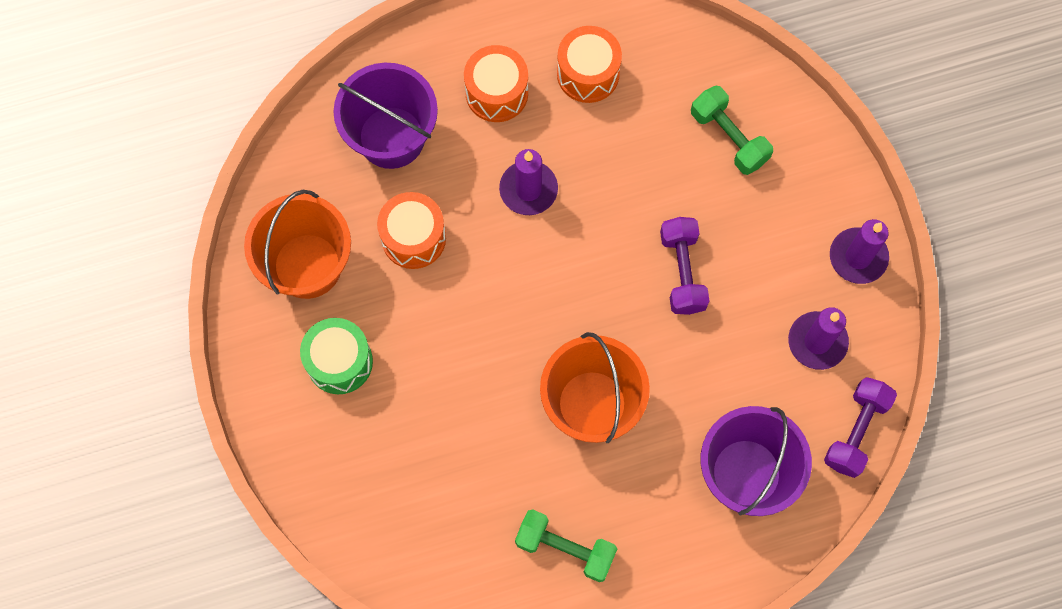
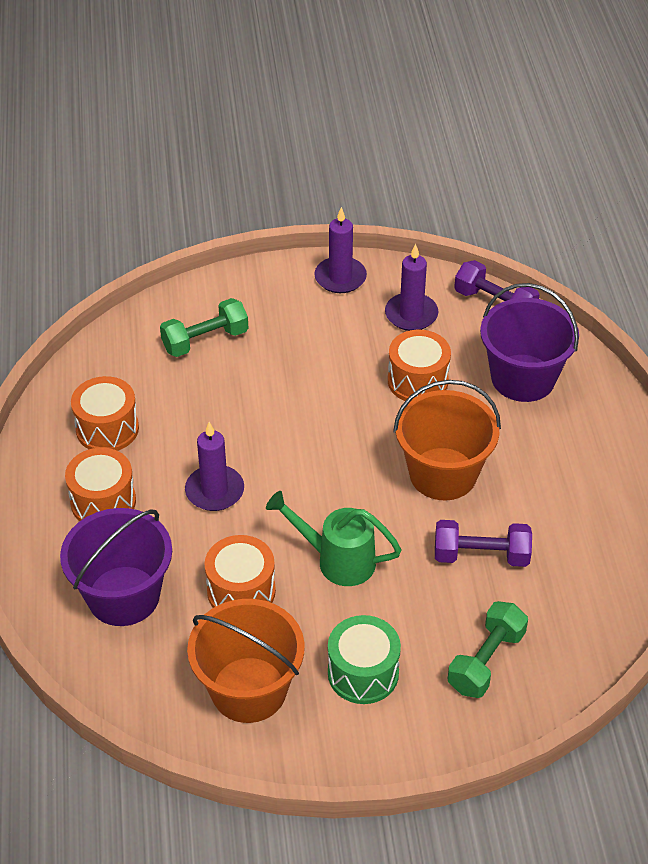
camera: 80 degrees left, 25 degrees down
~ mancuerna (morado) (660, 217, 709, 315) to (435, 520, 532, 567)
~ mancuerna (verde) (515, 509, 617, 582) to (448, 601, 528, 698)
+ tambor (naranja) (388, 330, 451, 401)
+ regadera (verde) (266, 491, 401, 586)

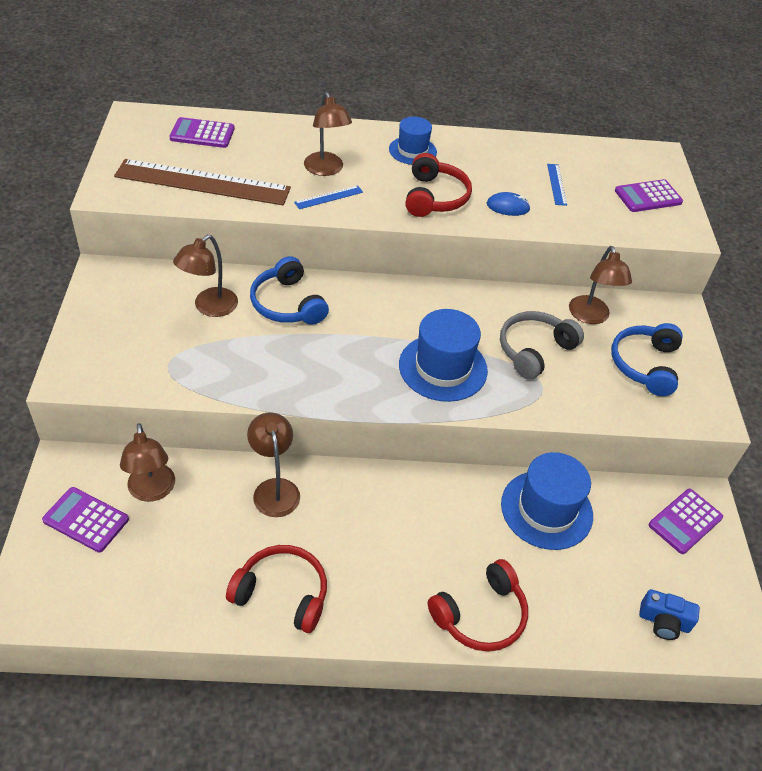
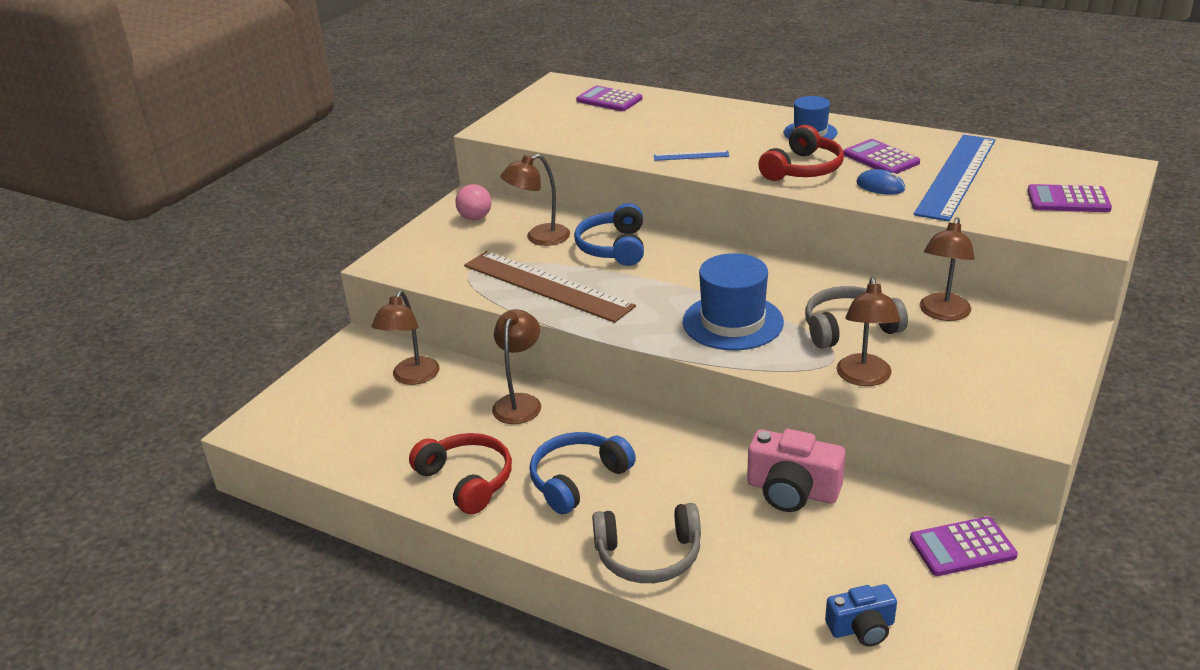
camera: 35 degrees right, 15 degrees down
~ lámpara (marrón) (304, 92, 352, 176) to (836, 277, 901, 386)
~ regla (marrón) (114, 159, 291, 205) to (464, 251, 636, 323)
~ regla (azul) (547, 164, 567, 206) = (914, 135, 995, 222) x2.44
~ auriculares (azul) (611, 323, 683, 396) to (530, 432, 636, 514)
~ sombrero (azul) (501, 452, 593, 550) to cámara (rosa) (747, 429, 846, 512)
~ calculadora (morado) (42, 487, 129, 553) to (843, 139, 920, 174)
~ auriculares (rojo) (428, 559, 528, 652) to auriculares (gris) (592, 503, 701, 583)
~ cámara (azul) (639, 589, 700, 640) = (825, 584, 897, 646) 60 degrees counterclockwise
+ pelota (rosa) (455, 184, 491, 220)

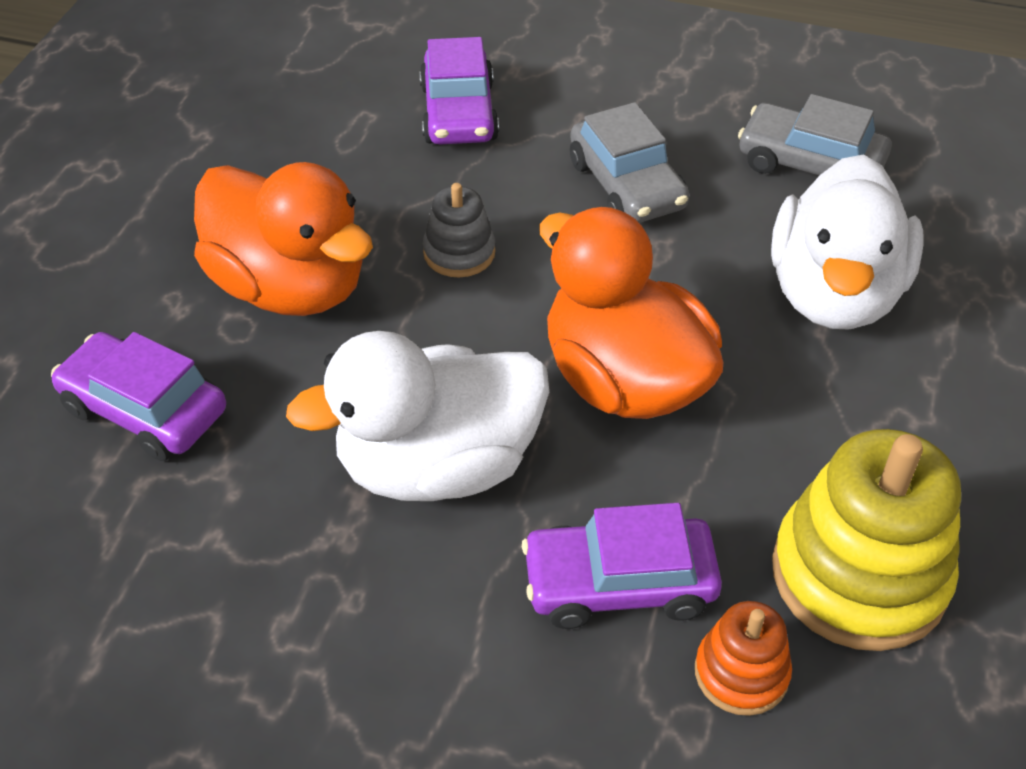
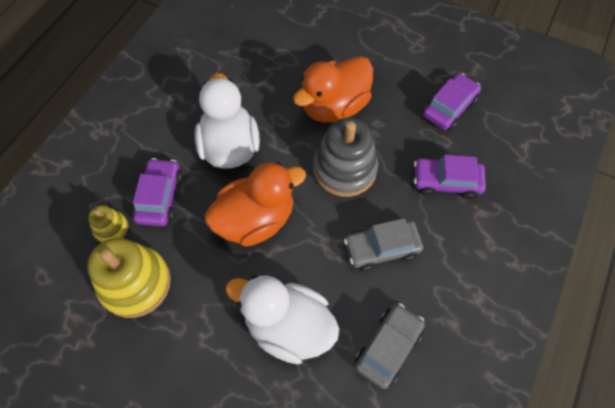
camera: 100 degrees right, 15 degrees up
~ juguete apilable (gris) (423, 183, 495, 277) = (313, 118, 378, 197) x1.97
~ coche (morado) (51, 332, 226, 461) to (423, 73, 481, 130)
~ juguete apilable (naranja) (695, 601, 792, 716) to juguete apilable (amarillo) (88, 205, 129, 243)

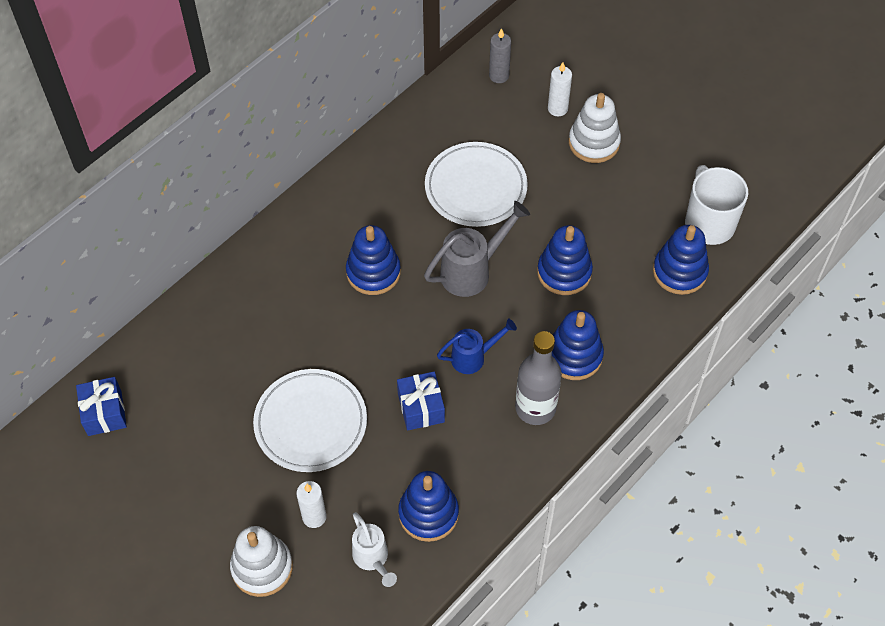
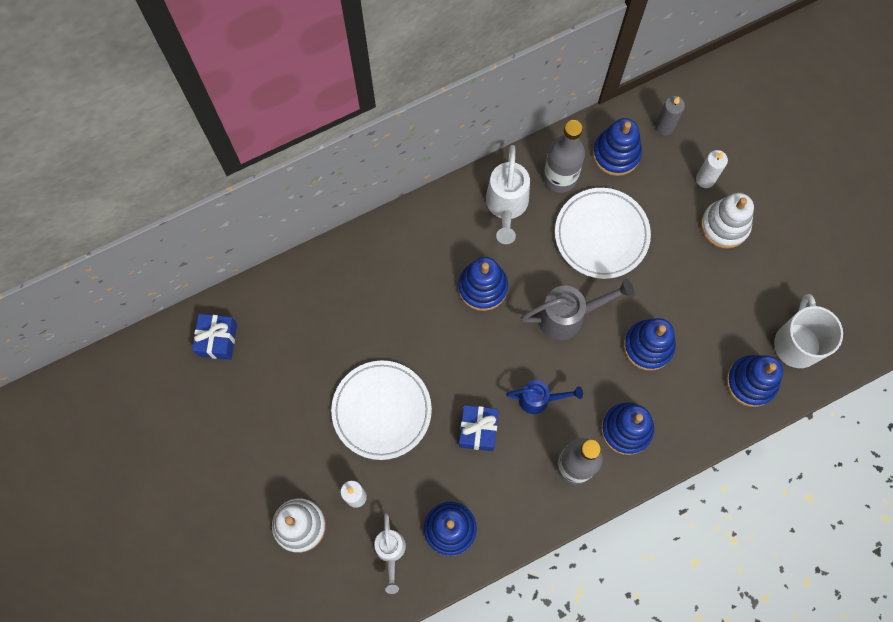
camera: 20 degrees right, 15 degrees up
+ juguete apilable (azul) (593, 118, 642, 176)
+ botella (gris) (543, 120, 585, 193)
+ regadera (blanco) (486, 145, 530, 244)

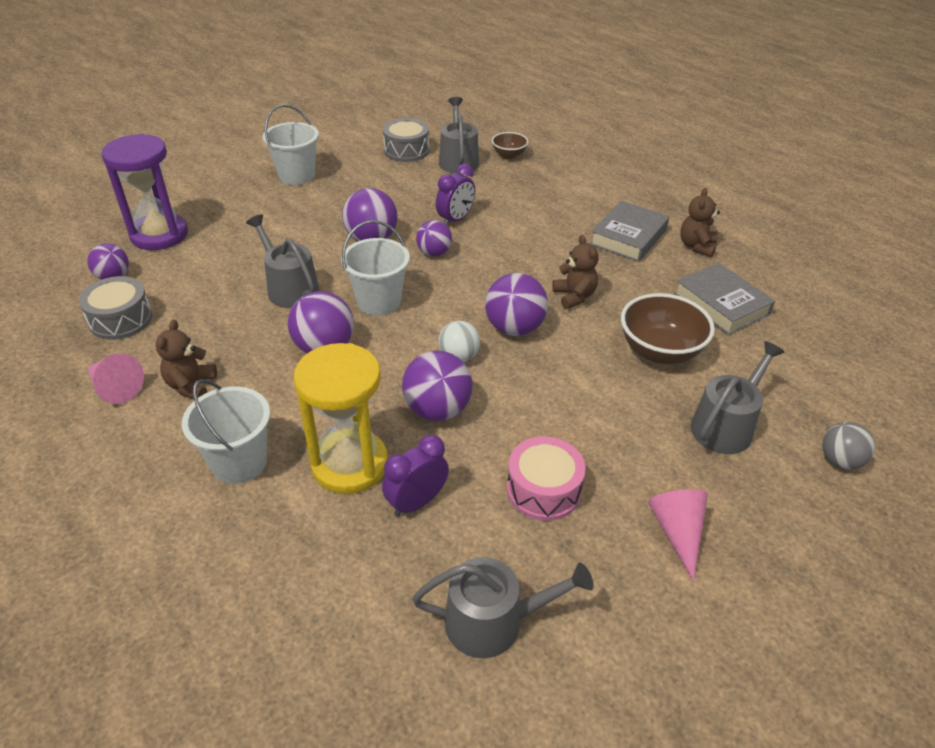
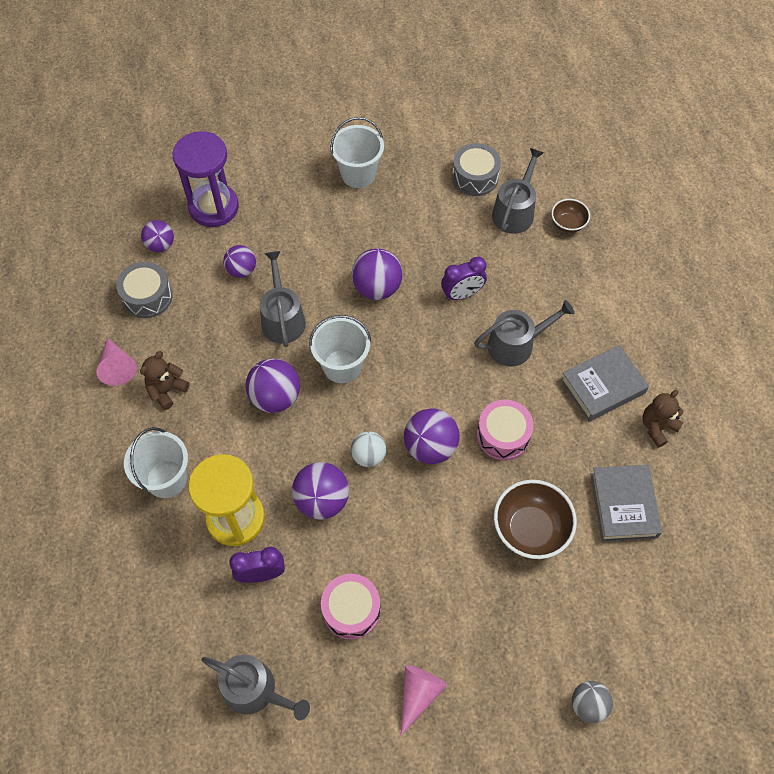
camera: 30 degrees right, 20 degrees up
~ pelota (morado) (416, 220, 452, 257) to (223, 245, 256, 278)
~ osito (marrón) (552, 235, 599, 309) to tambor (rosa) (477, 399, 534, 460)
~ regadera (gris) (691, 341, 785, 454) to (474, 300, 574, 366)

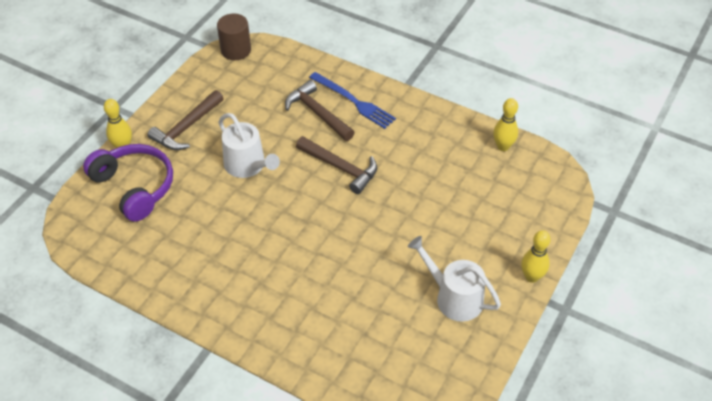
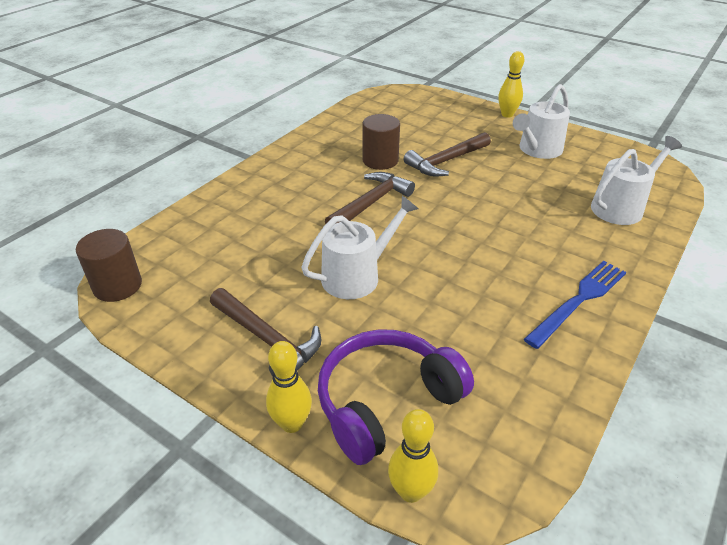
camera: 85 degrees left, 10 degrees down
~ tenedor (azul) (309, 72, 396, 129) to (524, 261, 626, 349)
~ martillo (marrón) (285, 80, 355, 141) to (404, 132, 491, 177)
~ bolo (amarillo) (493, 98, 518, 151) to (388, 409, 438, 503)
+ cilindro (marrón) (362, 114, 400, 170)
+ regadera (blanco) (591, 136, 682, 225)

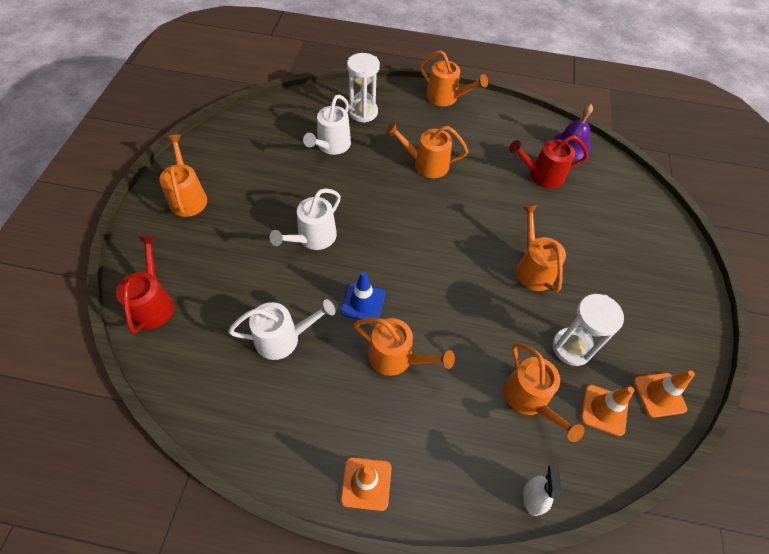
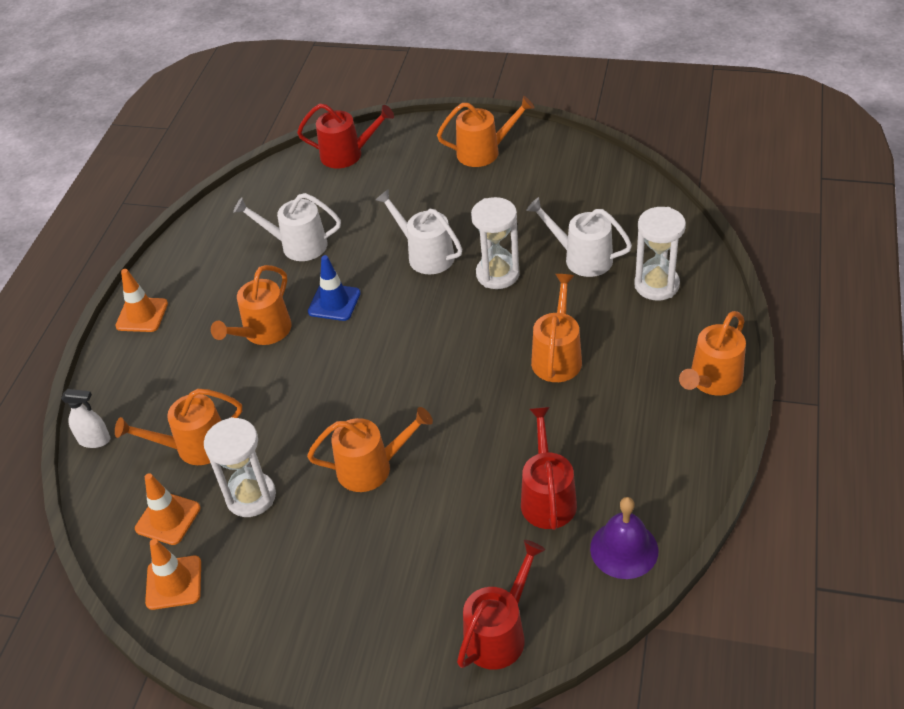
camera: 100 degrees right, 10 degrees down
~ regadera (blanco) (228, 299, 336, 360) = (233, 193, 341, 261) 105 degrees clockwise
+ reloj de arena (blanco) (471, 197, 520, 289)
+ regadera (rojo) (457, 540, 545, 670)

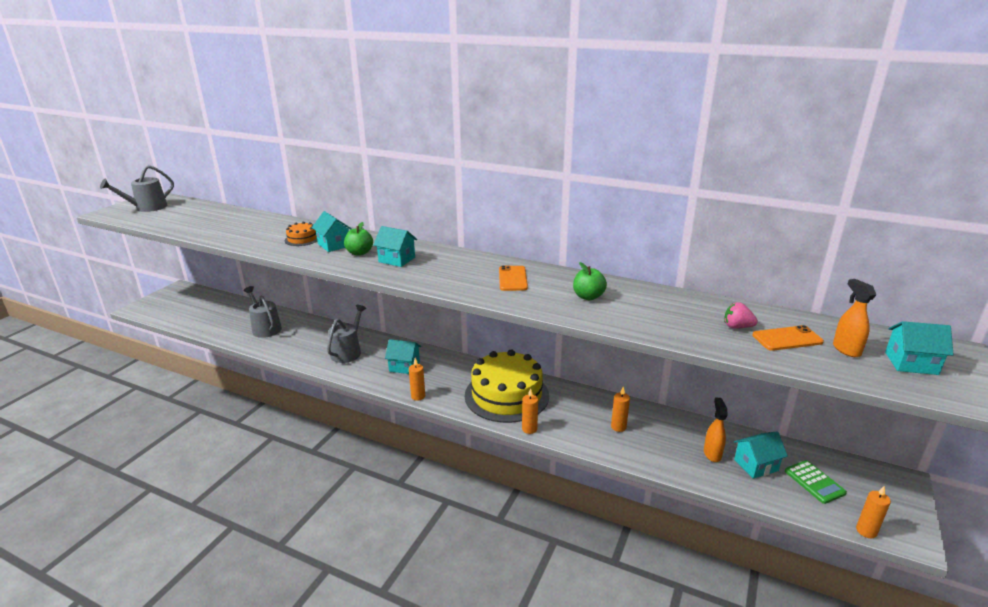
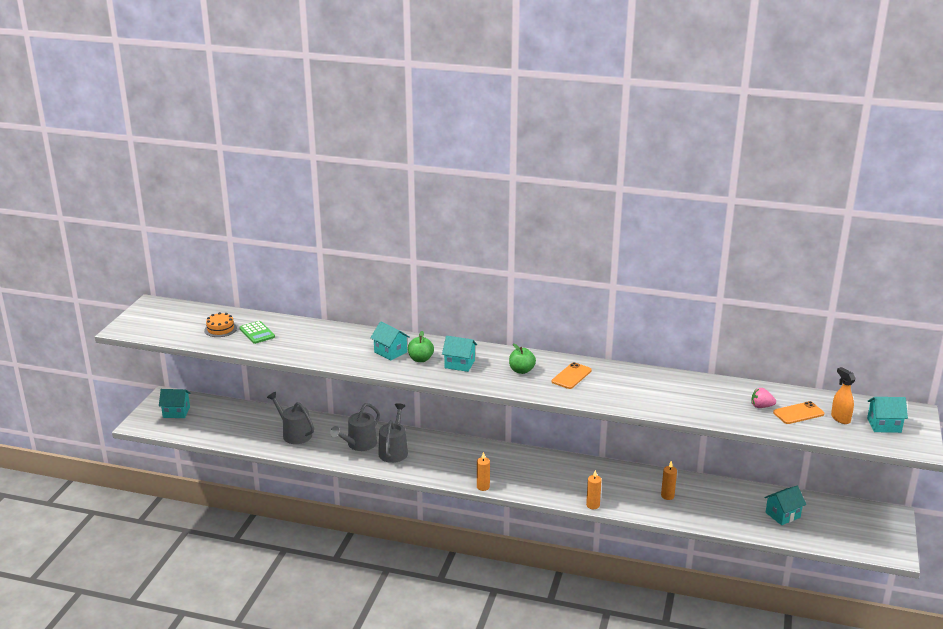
camera: 10 degrees left, 0 degrees up
~ regadera (gris) (100, 165, 174, 212) to (330, 403, 380, 451)
~ tarta (naranja) (285, 222, 317, 246) to (204, 312, 237, 337)
~ manzana (verde) (573, 262, 607, 300) to (509, 344, 536, 374)
~ móvil (naranja) (499, 265, 528, 291) = (552, 362, 592, 389) 45 degrees clockwise
~ casa (turquesa) (385, 339, 421, 374) to (159, 389, 190, 418)
- tarta (amarillo) (465, 350, 549, 423)
- pulverizador (naranja) (704, 398, 728, 462)
~ calculadora (verde) (785, 460, 847, 504) to (239, 321, 275, 344)
- vela (naranja) (856, 486, 891, 539)

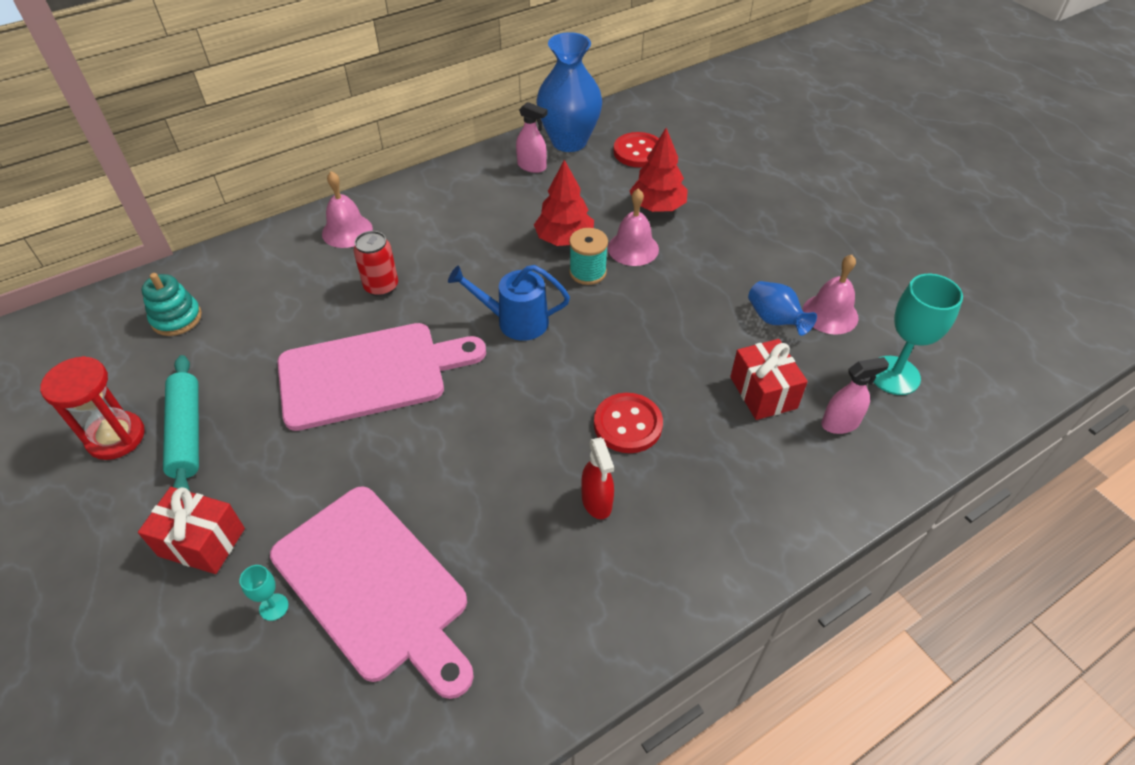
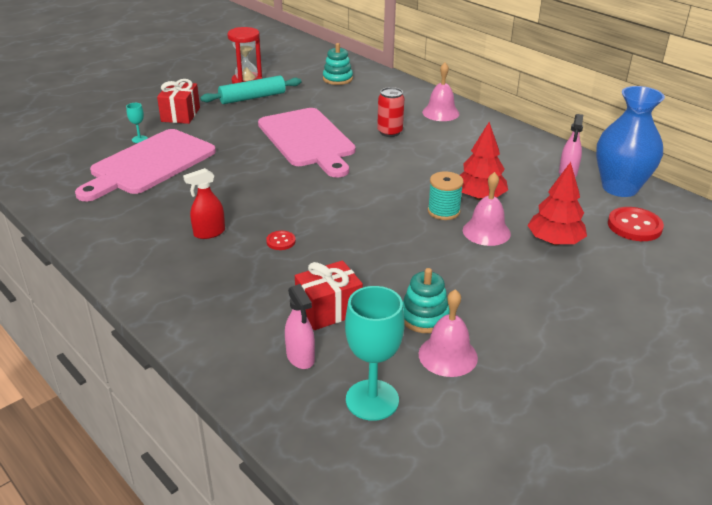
camera: 80 degrees right, 15 degrees down
- regadera (azul) (448, 265, 570, 341)
~ florero (azul) (748, 281, 817, 336) to juguete apilable (turquesa) (403, 268, 450, 333)
~ botón (rojo) (594, 393, 663, 453) = (266, 231, 296, 250) x0.53

